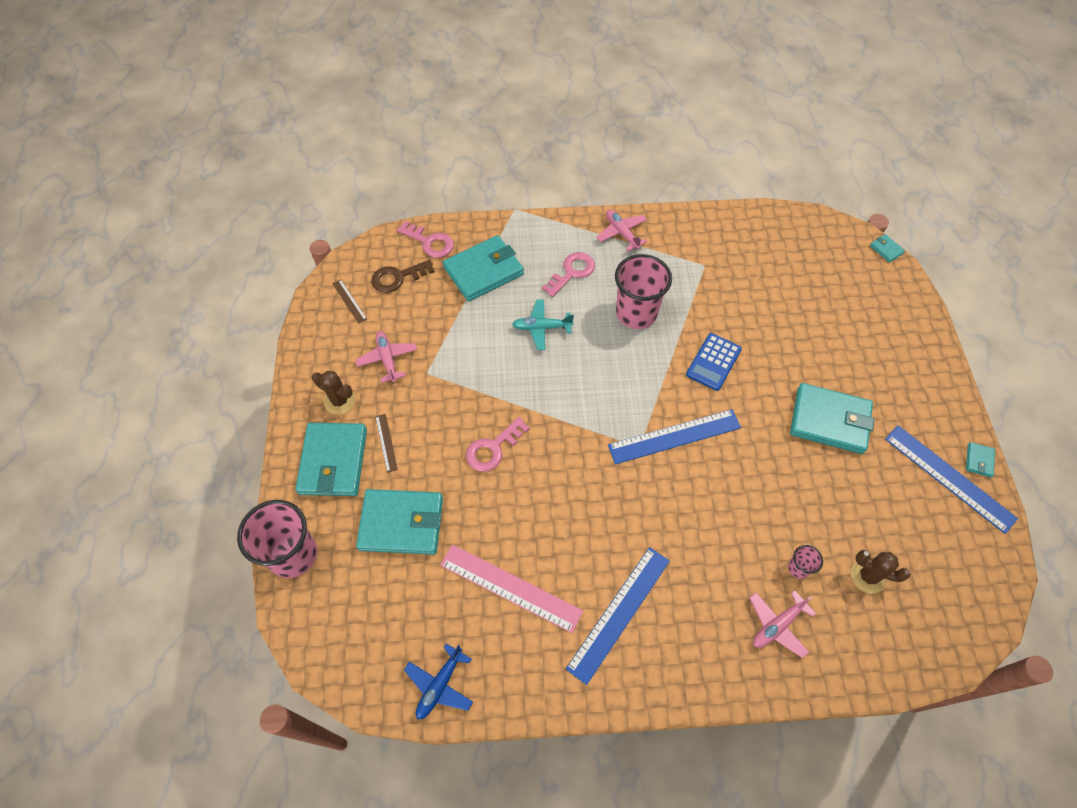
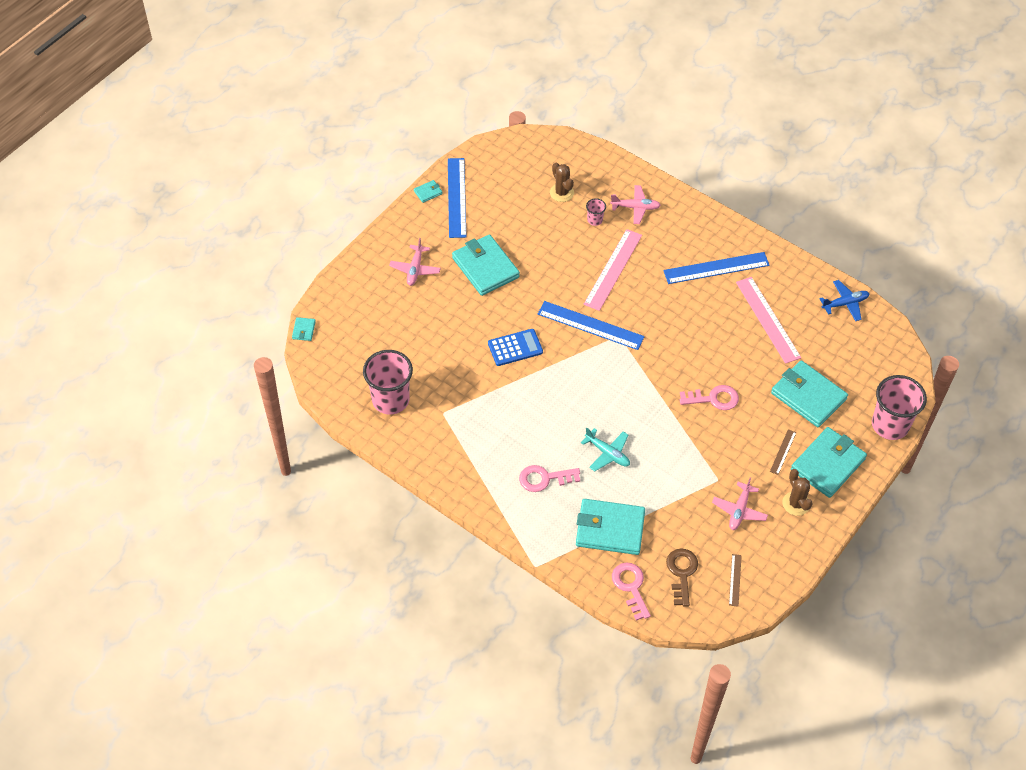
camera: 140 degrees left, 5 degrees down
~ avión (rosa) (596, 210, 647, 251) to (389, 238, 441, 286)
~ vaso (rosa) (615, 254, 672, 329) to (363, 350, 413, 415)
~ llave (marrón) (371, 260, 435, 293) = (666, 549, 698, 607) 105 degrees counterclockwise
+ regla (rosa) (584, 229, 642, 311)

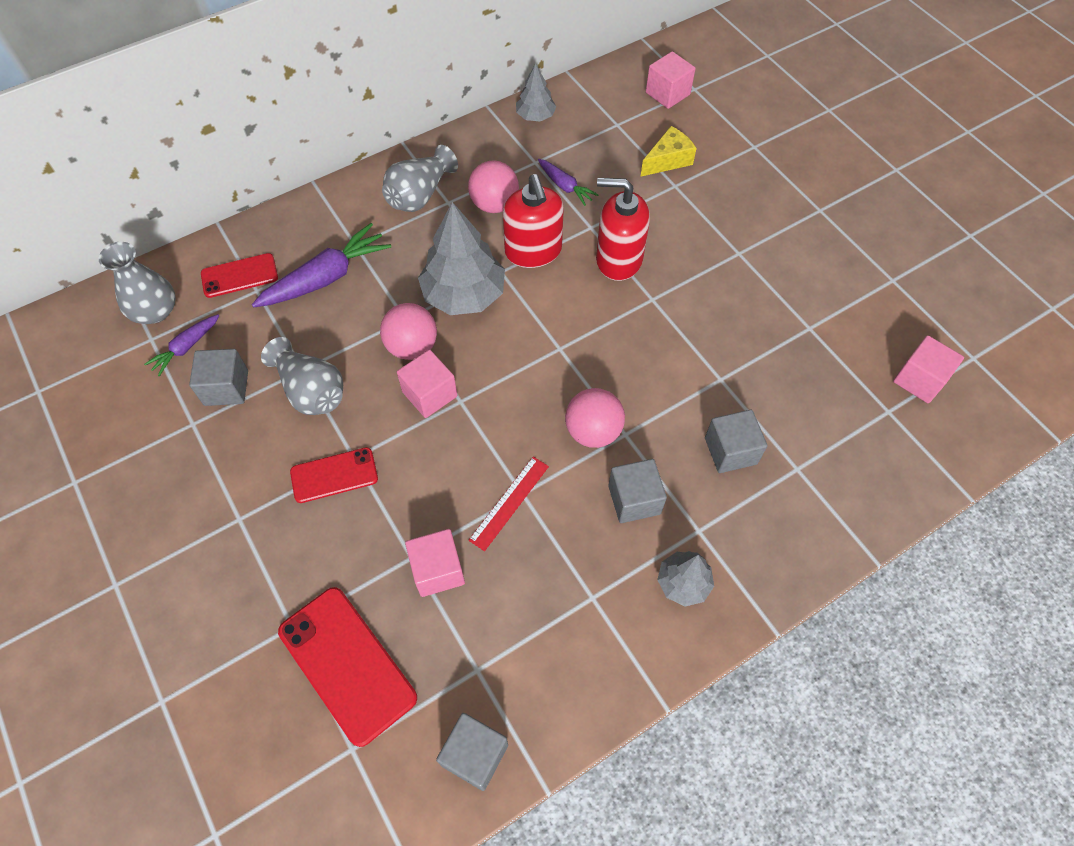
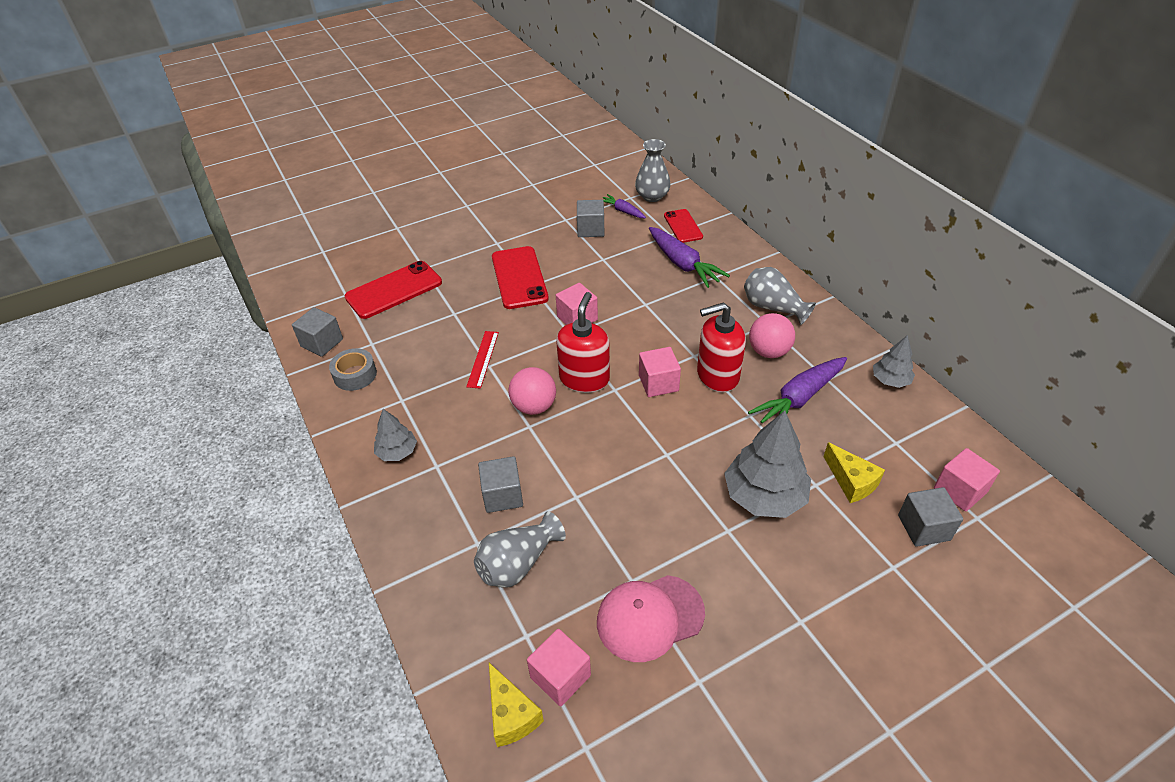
camera: 95 degrees right, 15 degrees down
~ zanahoria (morado) (538, 159, 599, 206) = (748, 357, 847, 423) x1.80
~ dispensador de jabón (rojo) (596, 178, 650, 281) to (556, 292, 610, 393)
~ árbol (gris) (418, 202, 505, 315) to (724, 411, 811, 518)
- pelota (rosa) (380, 303, 437, 360)
~ florero (gris) (261, 337, 343, 415) to (474, 511, 566, 587)
~ móvil (rojo) (290, 447, 378, 503) = (492, 246, 549, 309) x1.63
~ regla (rojo) (468, 457, 549, 551) = (466, 331, 499, 389) 60 degrees clockwise
~ cubo (gris) (608, 459, 667, 523) to (898, 487, 963, 547)
~ cubo (rosa) (405, 529, 465, 597) to (639, 347, 681, 397)
+ cinta adhesiva (gris) (329, 348, 377, 391)
+ gorra (rosa) (597, 575, 705, 662)
+ queso (amarillo) (489, 663, 544, 747)

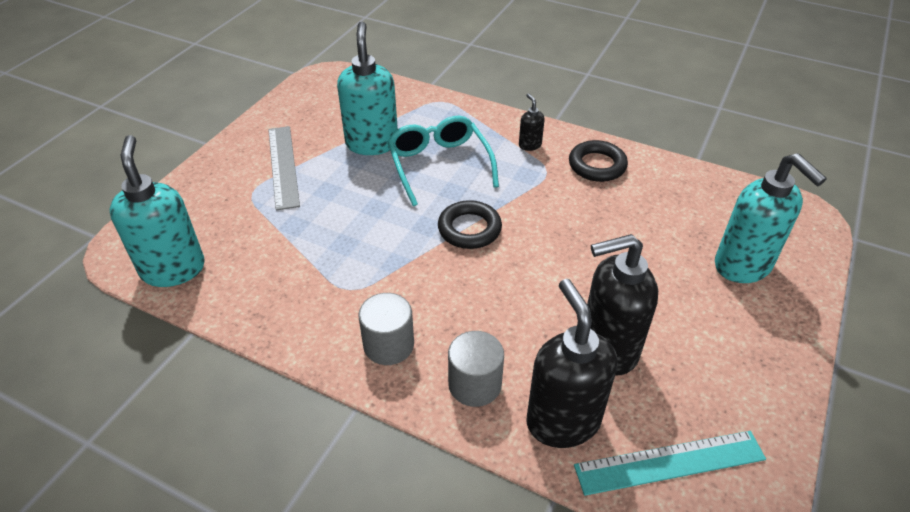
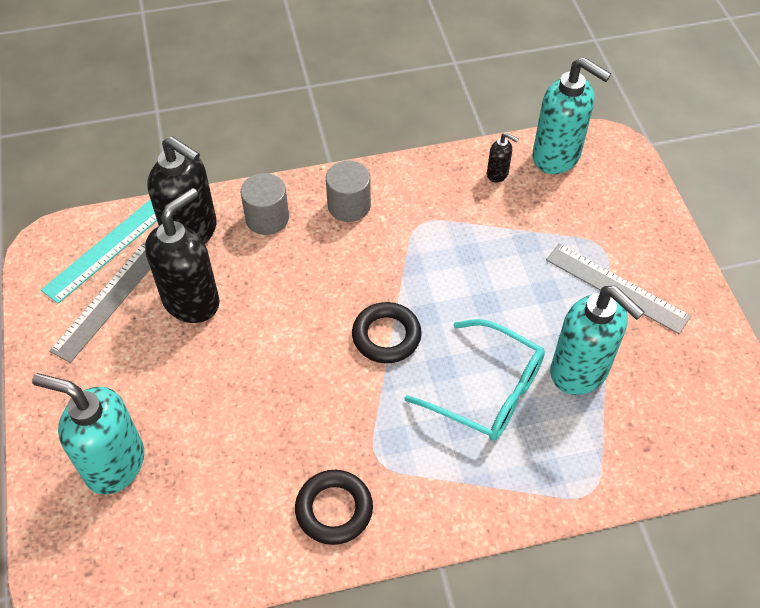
camera: 140 degrees right, 10 degrees up
~ dispensador de jabón (negro) (519, 93, 545, 151) to (487, 133, 518, 183)
+ regla (gris) (49, 242, 151, 363)

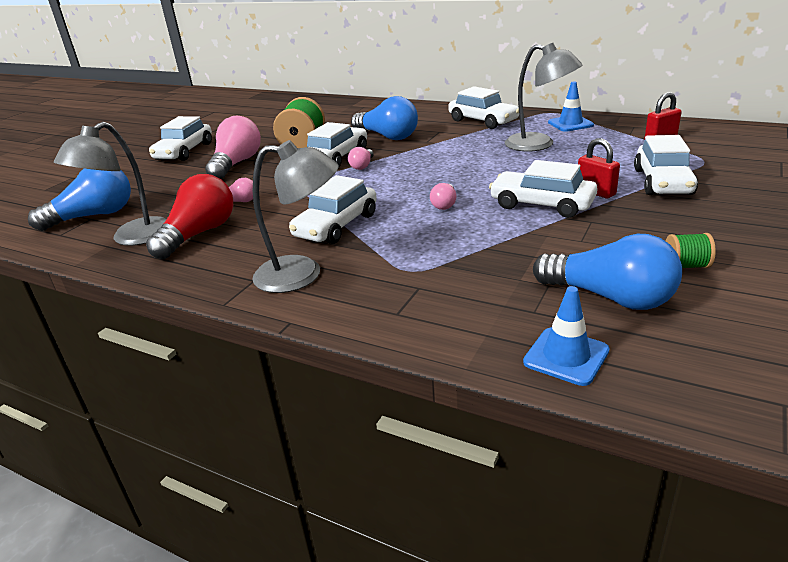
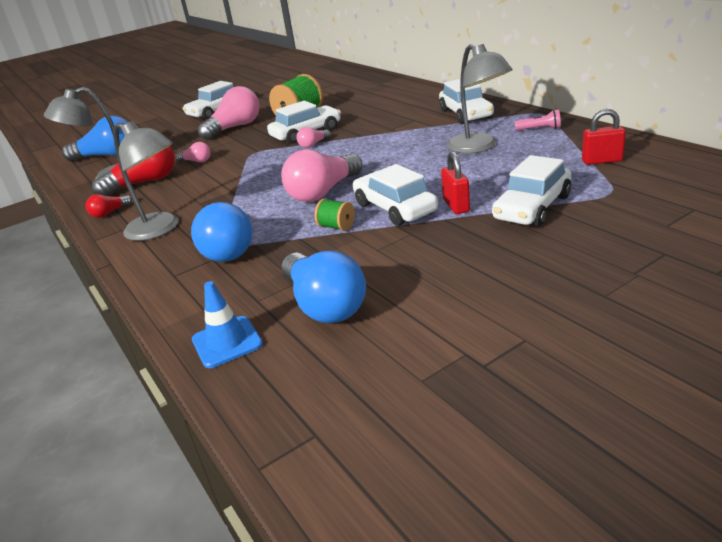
camera: 30 degrees right, 0 degrees up
~ cono de tráfico (azul) (548, 81, 594, 132) to lámpara de mano (rosa) (515, 110, 561, 131)
~ bombilla (azul) (351, 96, 418, 140) to (191, 202, 252, 262)
- coche (blanco) (289, 175, 377, 244)
~ bombilla (rosa) (430, 183, 457, 210) = (281, 149, 363, 202) x2.07
~ carrete (verde) (666, 233, 716, 268) to (315, 199, 355, 231)
+ bombilla (rojo) (86, 194, 132, 218)

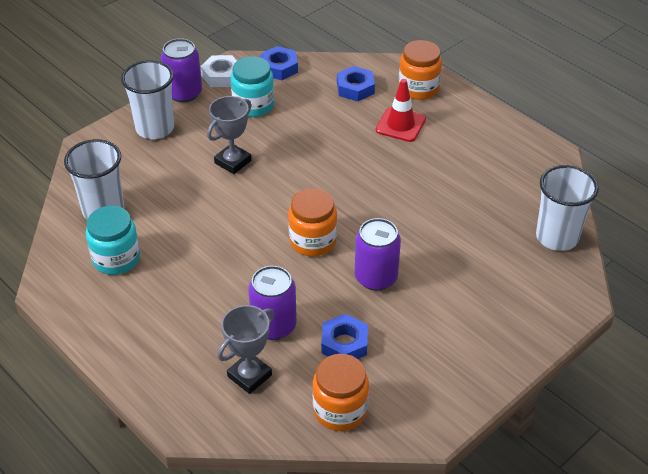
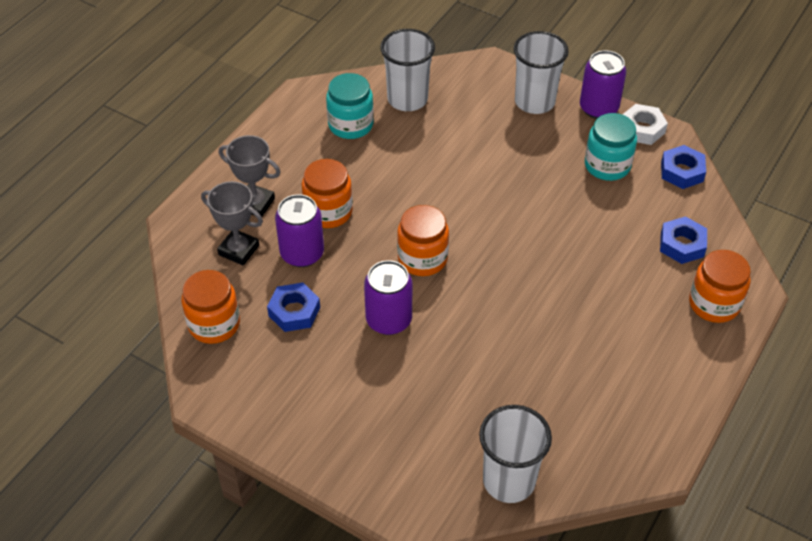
camera: 75 degrees right, 5 degrees up
- cono de tráfico (rojo) (376, 79, 426, 142)
~ trofeo (gris) (207, 96, 252, 174) to (219, 135, 281, 217)
+ tarro (naranja) (302, 159, 353, 228)

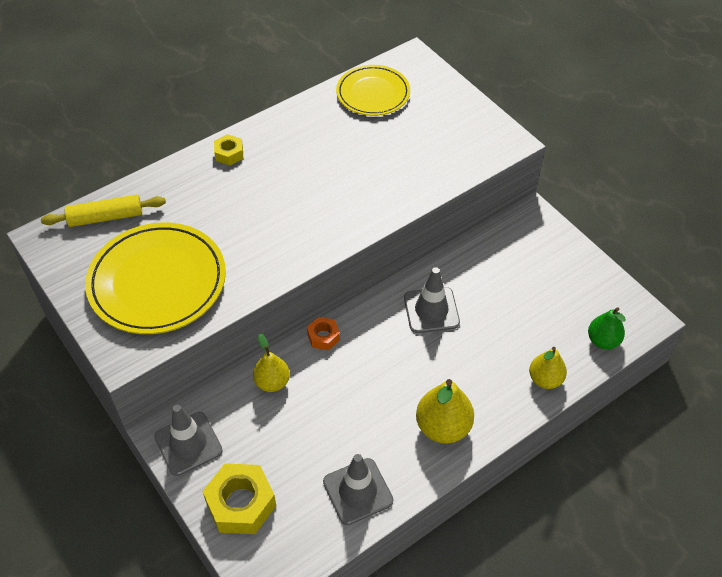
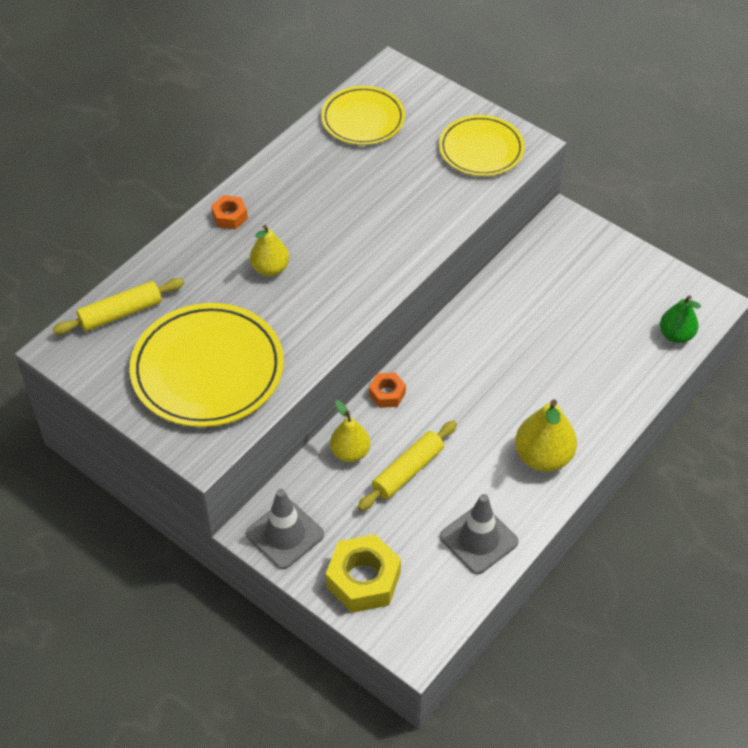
camera: 15 degrees left, 0 degrees up
~ tuerca (amarillo) (214, 134, 243, 165) to tuerca (naranja) (211, 195, 248, 229)
- cono de tráfico (gris) (404, 267, 460, 333)
~ pera (amarillo) (529, 347, 567, 389) to (250, 225, 289, 276)
+ plato (amarillo) (439, 115, 525, 176)
+ rodillo (amarillo) (358, 421, 457, 511)

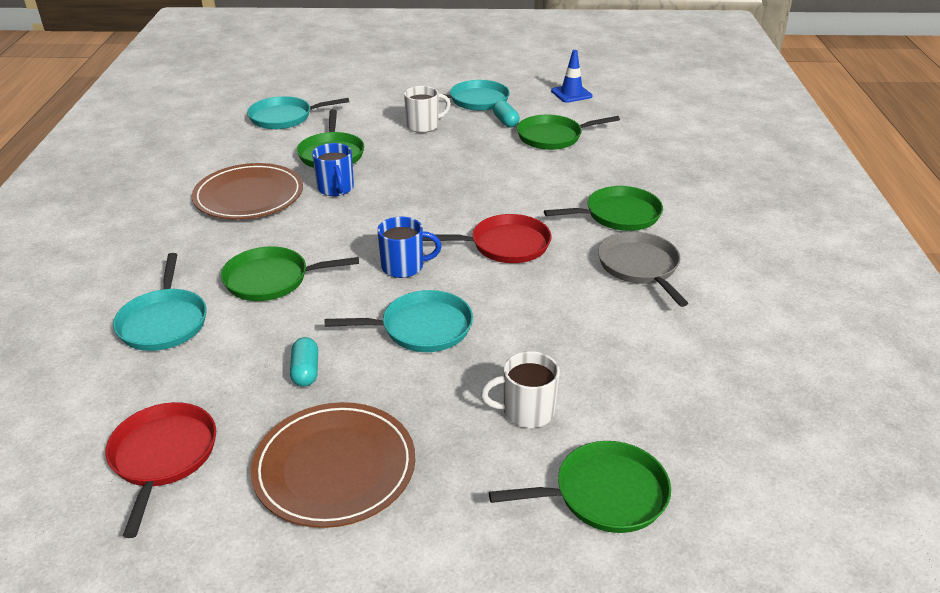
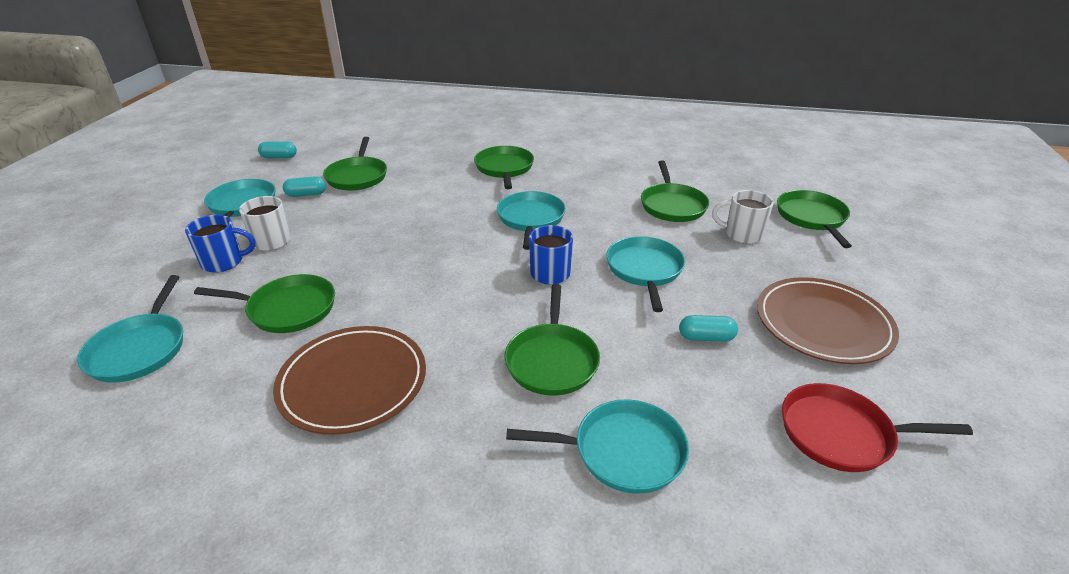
camera: 80 degrees left, 0 degrees up
~ cono de tráfico (azul) (551, 50, 593, 103) to cápsula (turquesa) (258, 141, 297, 158)
~ taza (azul) (312, 143, 354, 196) to (185, 215, 256, 273)
~ sartén (rojo) (423, 214, 552, 263) to sartén (turquesa) (497, 191, 566, 250)
- sartén (gris) (598, 232, 688, 307)
~ taza (blanco) (481, 351, 560, 428) = (712, 190, 774, 244) 105 degrees clockwise
+ sartén (verde) (641, 161, 709, 222)

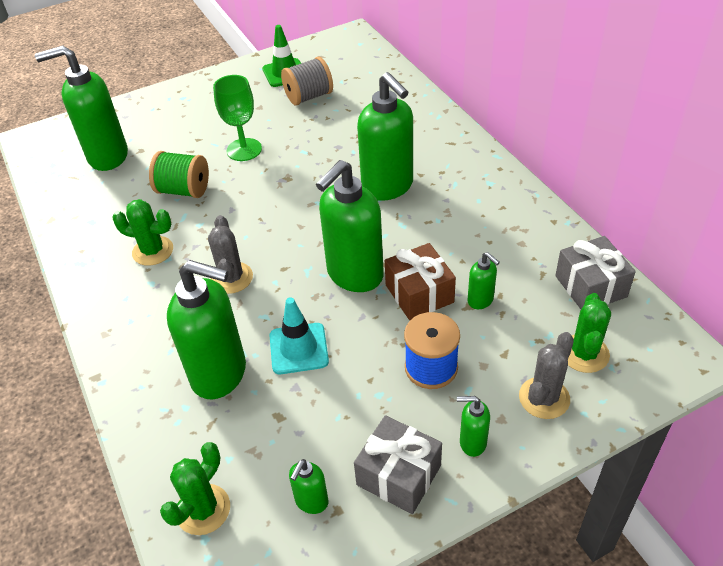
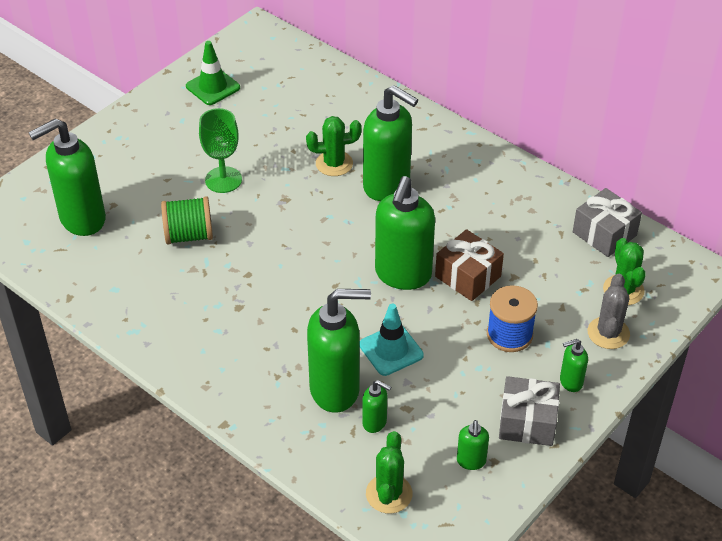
camera: 25 degrees left, 0 degrees up
- carrete (gris) (281, 57, 333, 105)
~ cactus (verde) (112, 199, 173, 266) to (306, 116, 362, 176)
- cactus (gris) (208, 215, 253, 294)
~ dispensador de jabón (verde) (467, 252, 500, 309) to (363, 380, 391, 433)

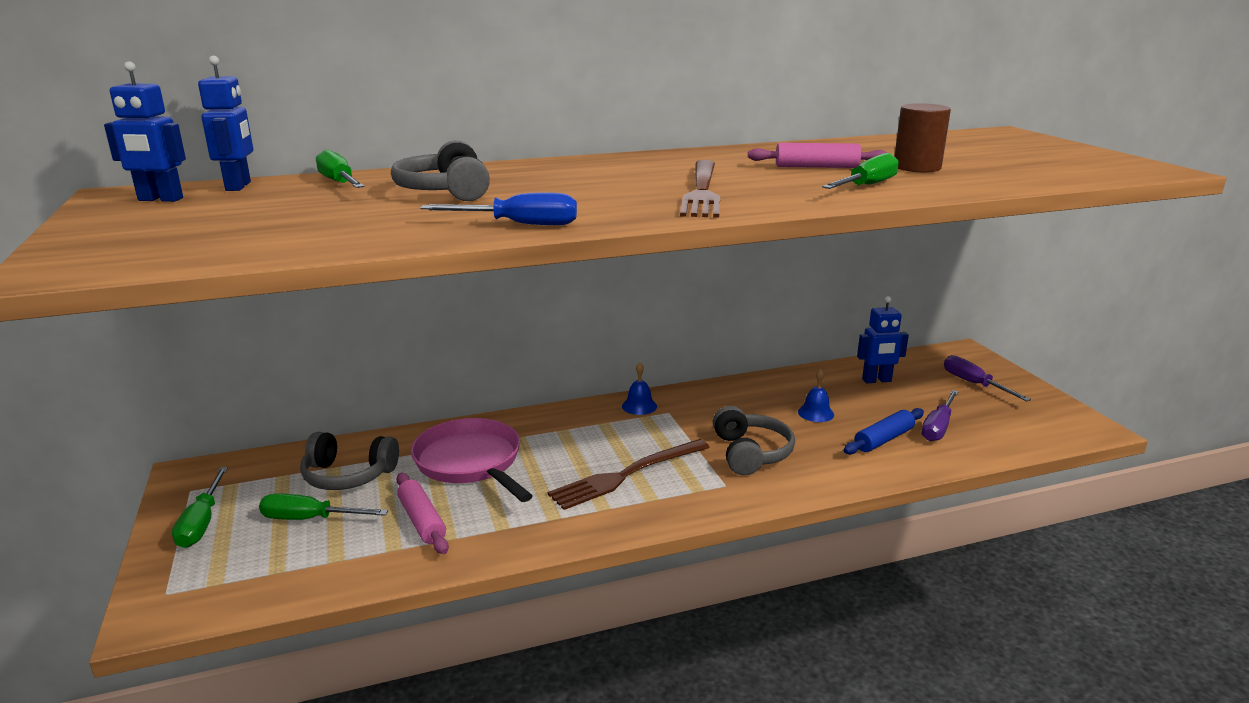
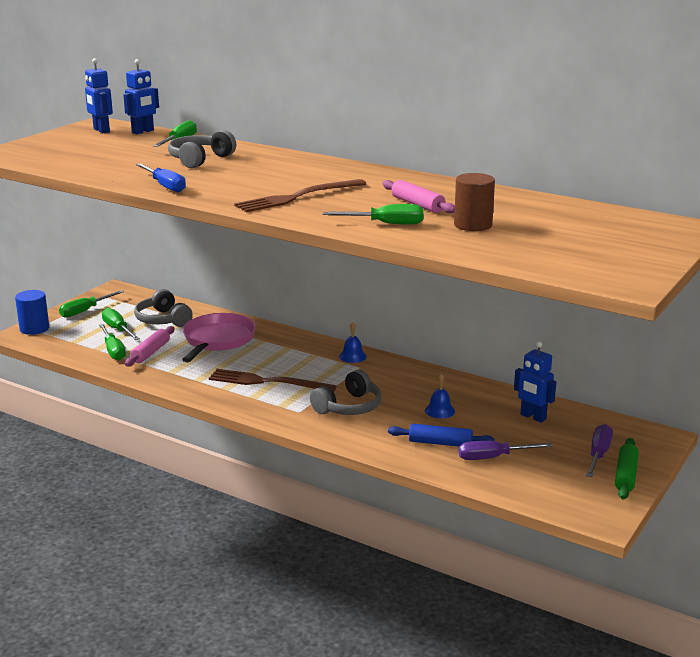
camera: 50 degrees right, 0 degrees up
+ cilindro (azul) (15, 290, 49, 335)
+ destornillador (verde) (99, 324, 126, 360)
+ rodillo (verde) (615, 438, 639, 499)

